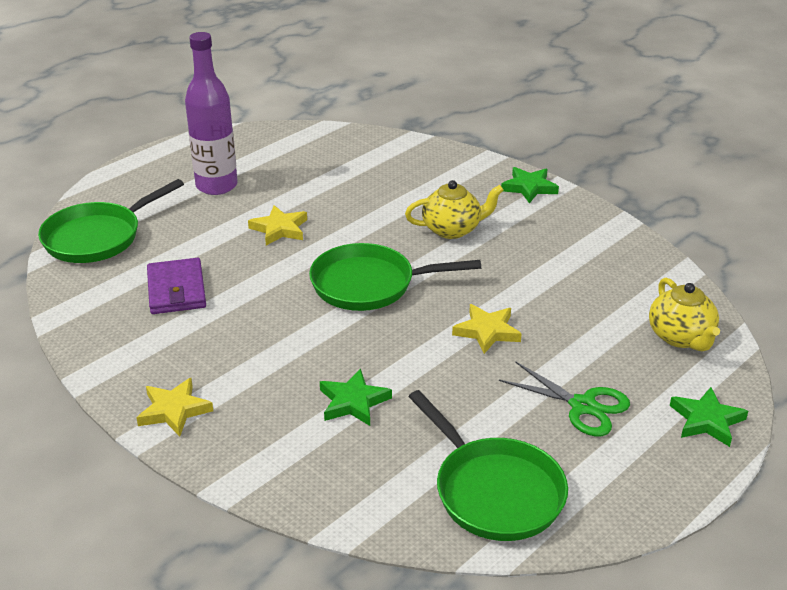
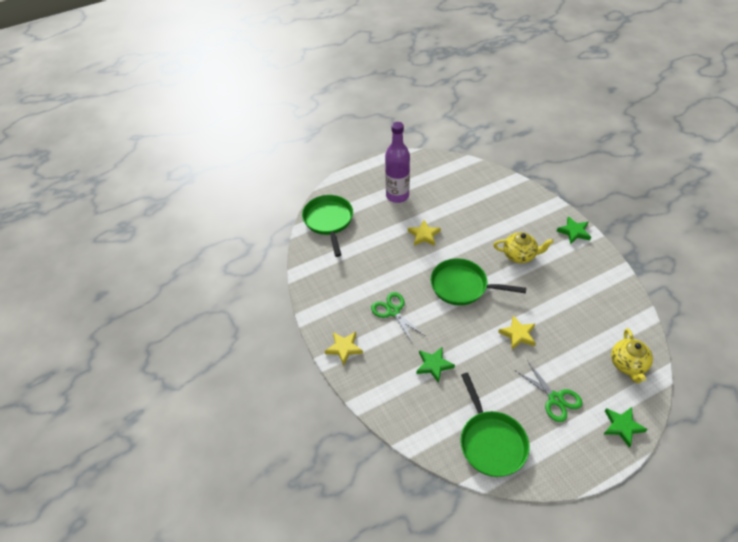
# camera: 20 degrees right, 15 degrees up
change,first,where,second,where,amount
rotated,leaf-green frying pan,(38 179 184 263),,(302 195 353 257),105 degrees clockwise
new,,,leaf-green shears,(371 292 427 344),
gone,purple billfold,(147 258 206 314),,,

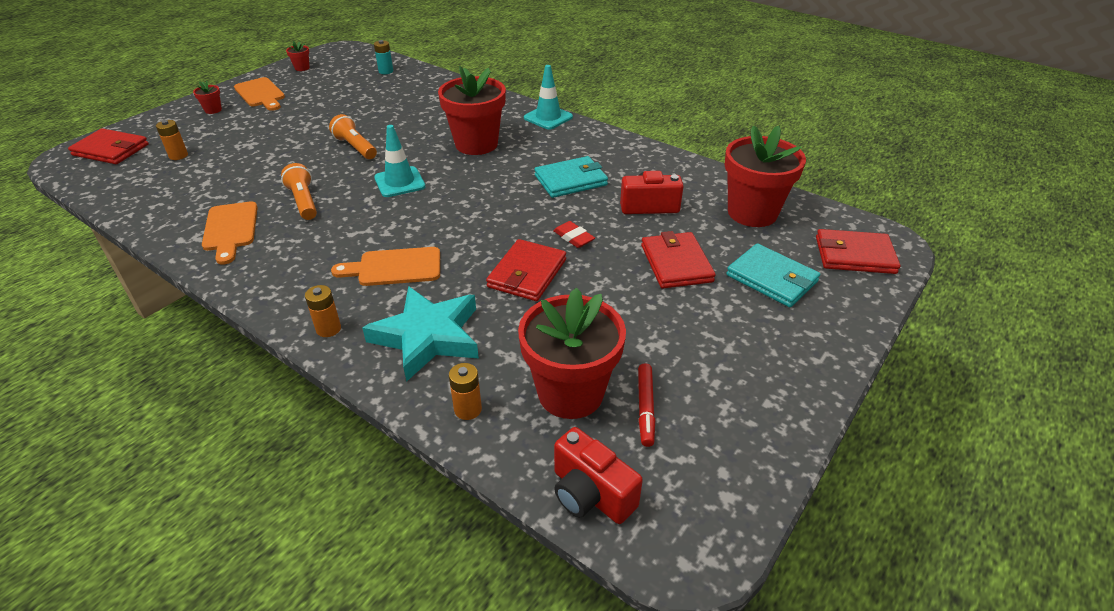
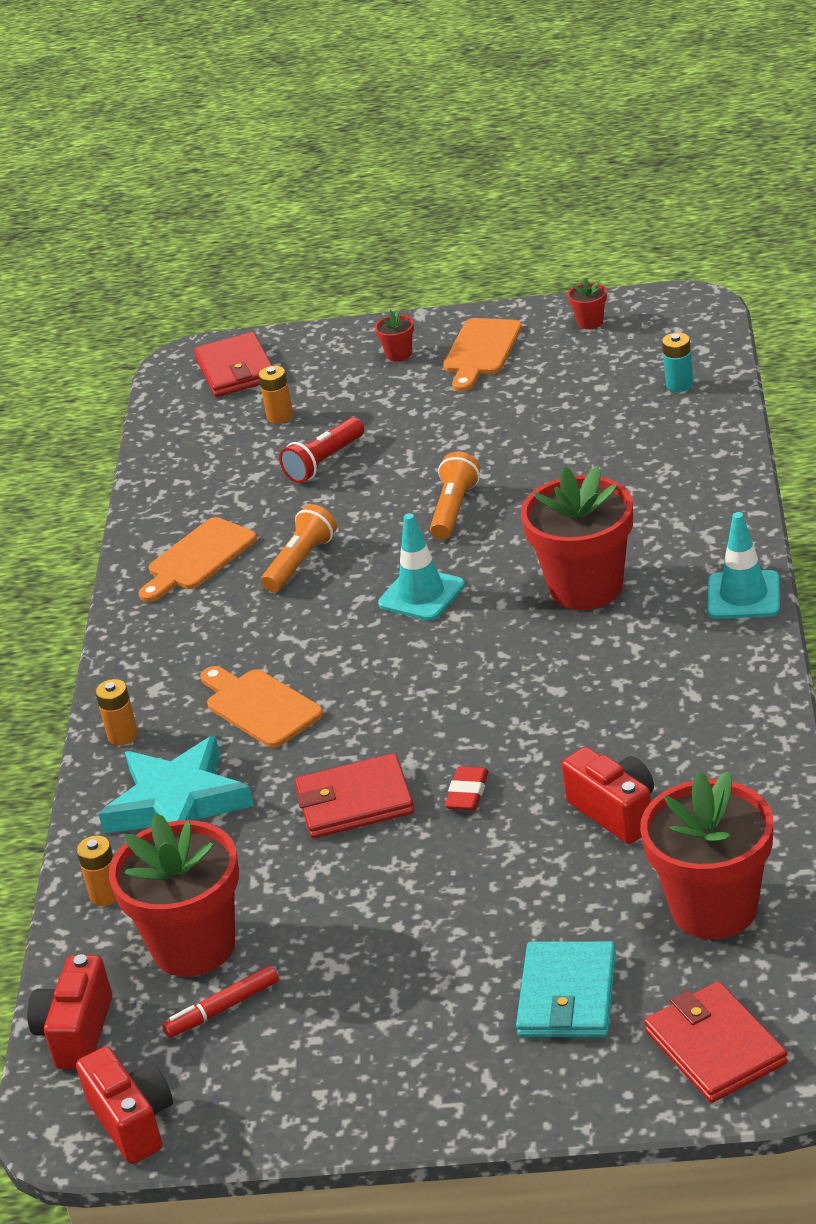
# camera: 60 degrees right, 5 degrees down
change,first,where,second,where,amount
new,,,red camera,(76 1046 173 1164),
new,,,red torch,(279 417 364 483),
gone,teal billfold,(534 156 608 198),,,
gone,red billfold,(641 231 716 288),,,

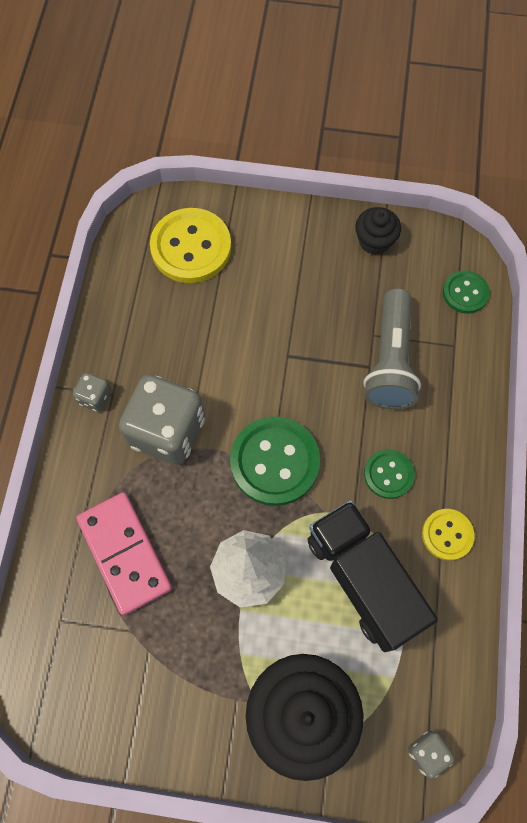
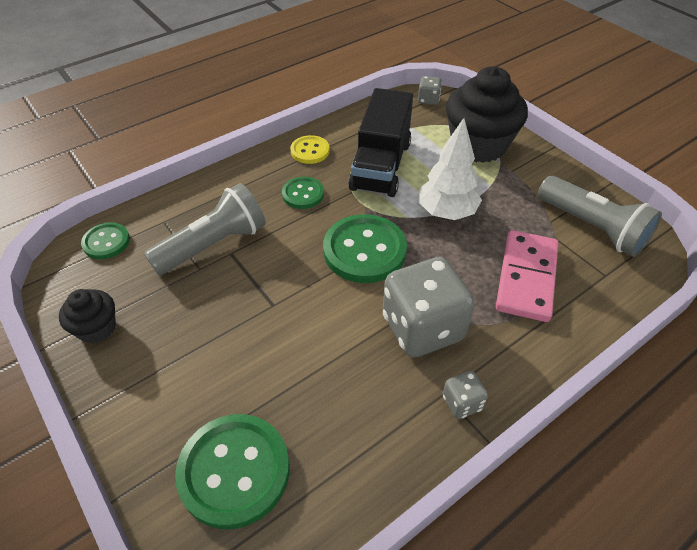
# camera: 135 degrees left, 20 degrees down
change,first,where,second,where,amount
repainted,bright yellow shirt button,(150 208 231 283),leaf-green shirt button,(175 414 290 529),
new,,,ash-grey torch,(538 176 662 257),

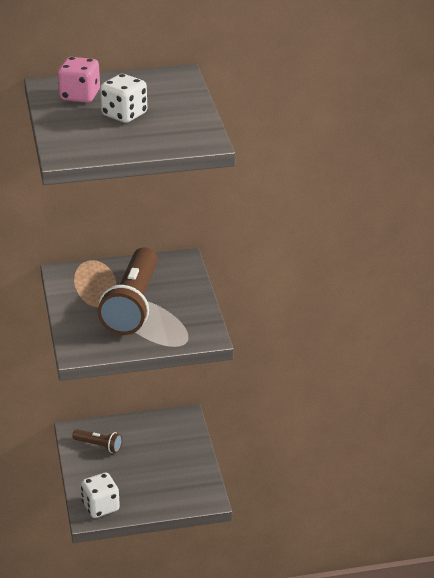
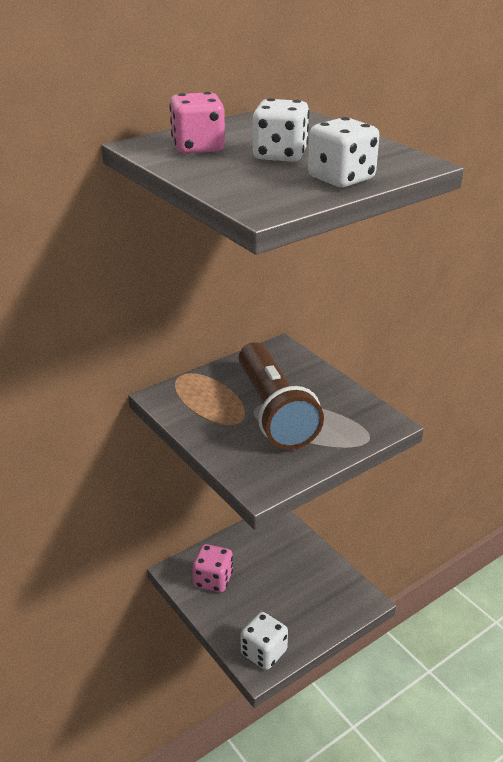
# camera: 25 degrees left, 0 degrees up
change,first,where,second,where,amount
swapped,brown torch,(72 429 123 453),rose-pink game die,(193 544 233 592),
new,,,pure white game die,(308 117 380 187),

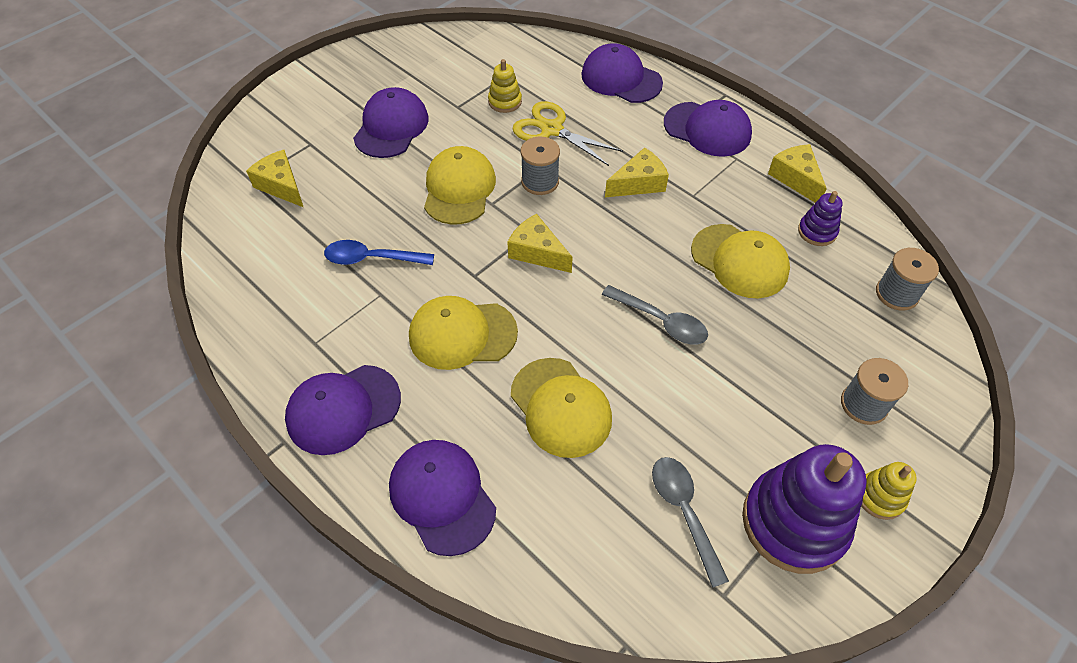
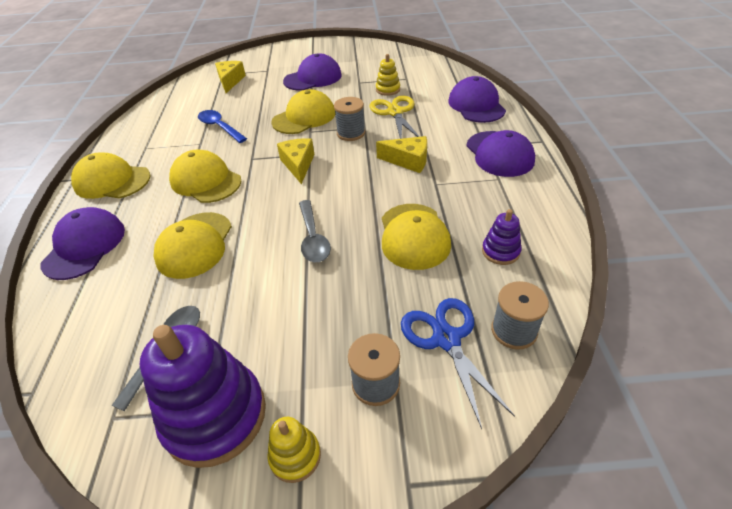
# camera: 45 degrees right, 10 degrees down
change,first,where,second,where,amount
repainted,purple baseball cap,(285 365 401 455),bright yellow baseball cap,(71 152 151 199),
new,,,blue shears,(401 298 515 429),
gone,bright yellow piece of cheese,(768 144 827 203),,,

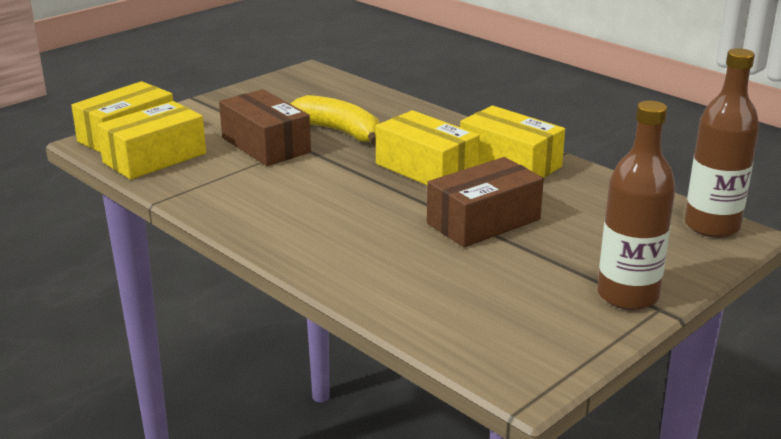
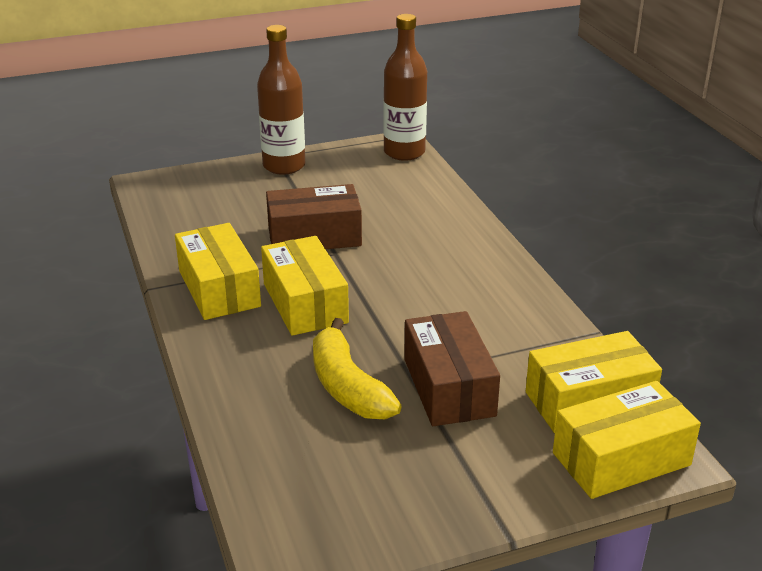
# camera: 155 degrees left, 5 degrees up
change,first,where,second,where,amount
shifted,brown drink bottle,(685 48 759 238),,(383 14 427 161),

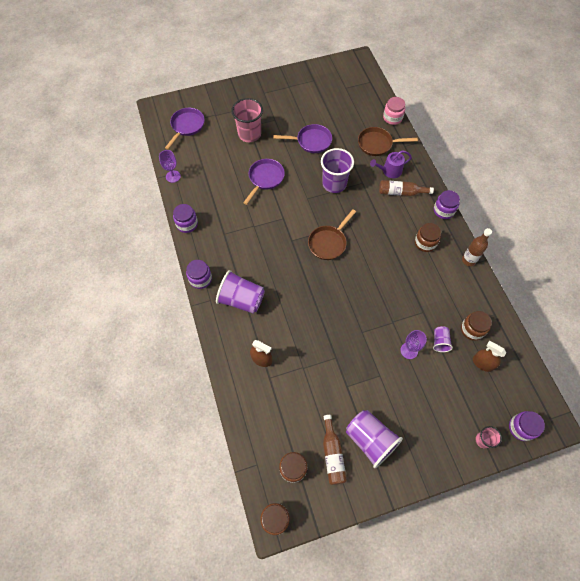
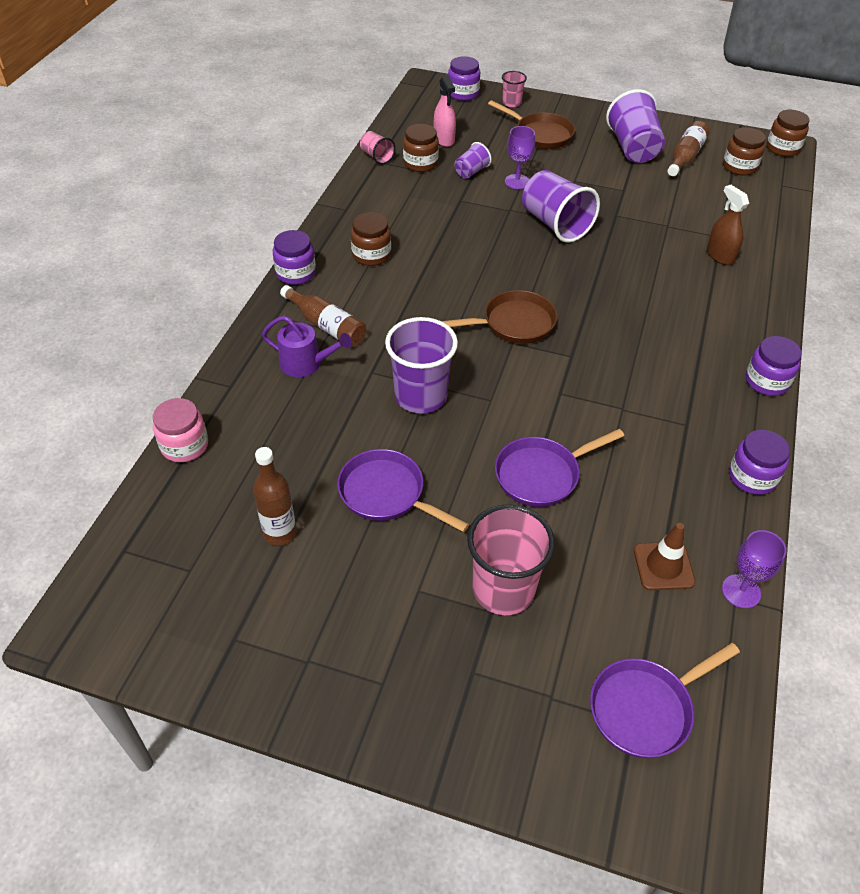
# camera: 145 degrees left, 15 degrees down
change,first,where,second,where,amount
shifted,brown drink bottle,(462 228 492 266),,(253 447 296 546),
new,,,rose-pink cup,(360 131 395 164),
repainted,brown sprayer,(473 341 506 372),rose-pink sprayer,(434 76 456 147),
shifted,brown frying pan,(358 127 418 156),,(488 100 575 149),
shifted,purple cup,(216 270 265 314),,(522 170 600 243),
new,,,brown safety cone,(634 523 695 590),

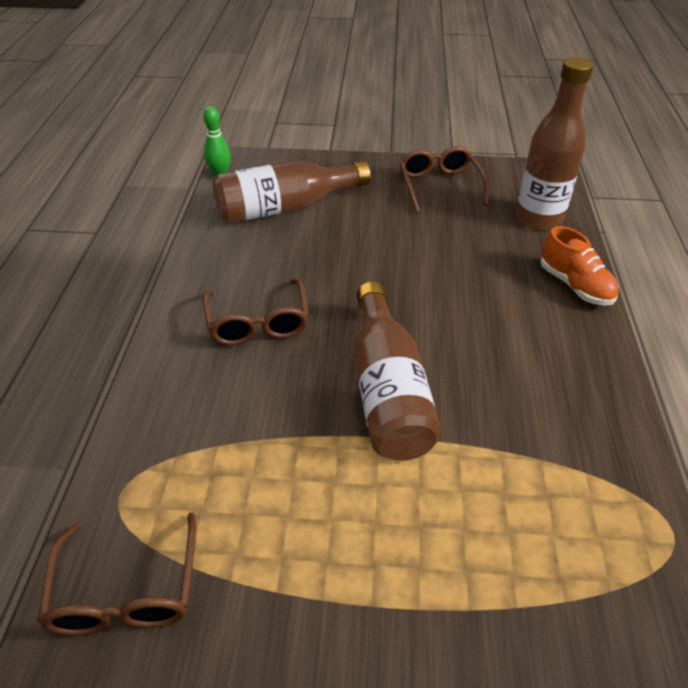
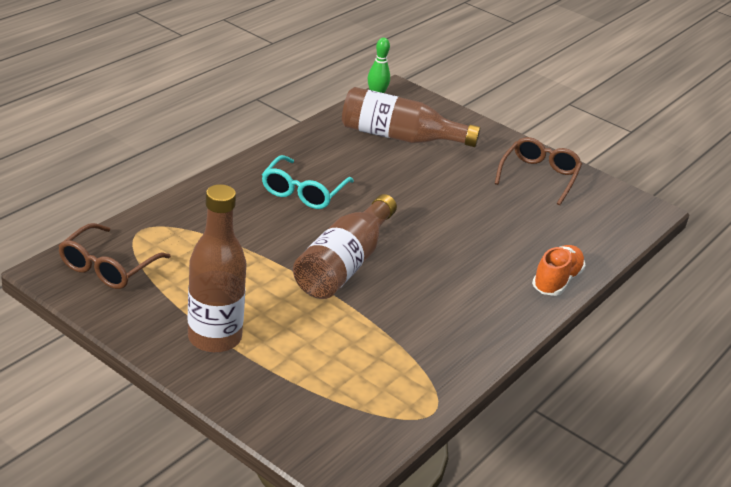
# camera: 30 degrees right, 10 degrees down
change,first,where,second,where,amount
shifted,brown drink bottle,(515 57 593 231),,(188 184 246 353),
repainted,brown spectacles,(203 279 309 346),teal spectacles,(262 155 354 209),
rotated,orange-coloured lace-up shoe,(541 226 619 306),,(532 245 586 296),150 degrees counterclockwise

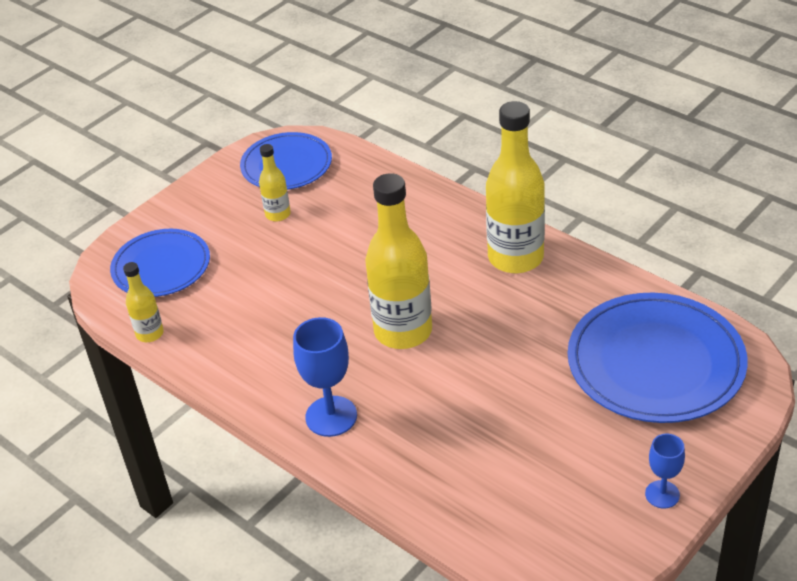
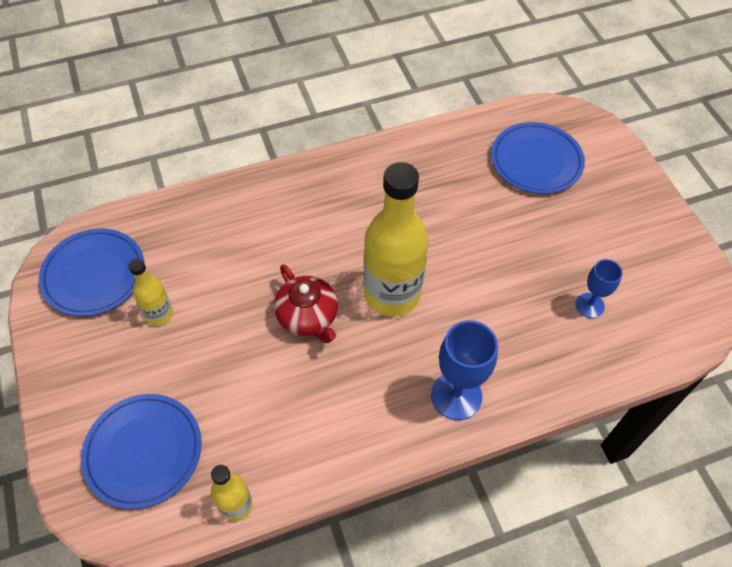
# camera: 65 degrees left, 15 degrees up
change,first,where,second,where,amount
new,,,red china teapot,(274 264 338 343),
scaled,blue flat dish,(568 293 748 423),,(491 122 585 194),x0.64
shifted,blue wine glass,(645 434 685 508),,(575 259 623 318),
gone,bright yellow drink bottle,(486 101 545 273),,,

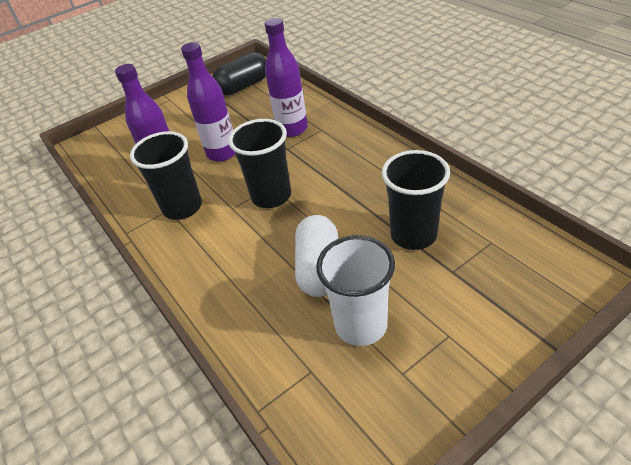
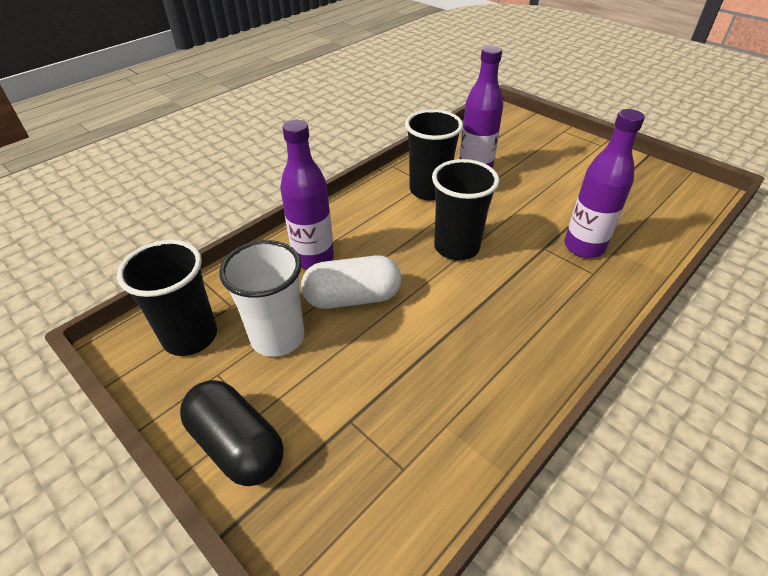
# camera: 75 degrees right, 0 degrees up
change,first,where,second,where,amount
shifted,jet-black cup,(382 150 450 250),,(117 240 217 356),
shifted,jet-black capsule,(212 52 266 96),,(180 380 284 486),
shifted,purple drink bottle,(181 42 235 162),,(280 120 334 269),

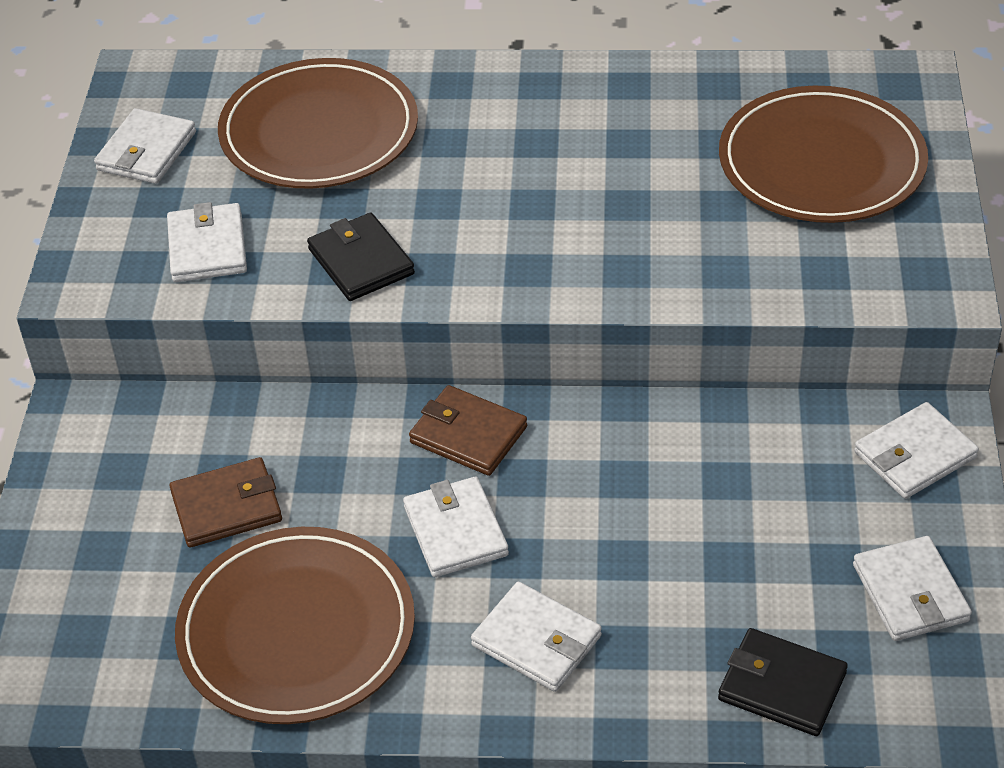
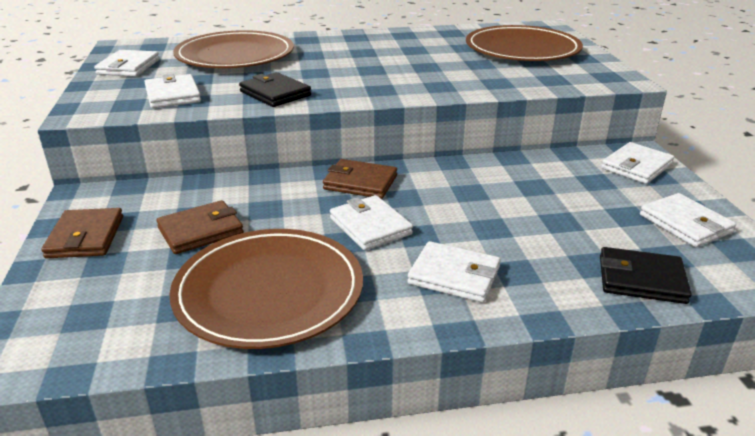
# camera: 15 degrees left, 15 degrees down
change,first,where,second,where,amount
new,,,brown billfold,(41 208 123 258),

